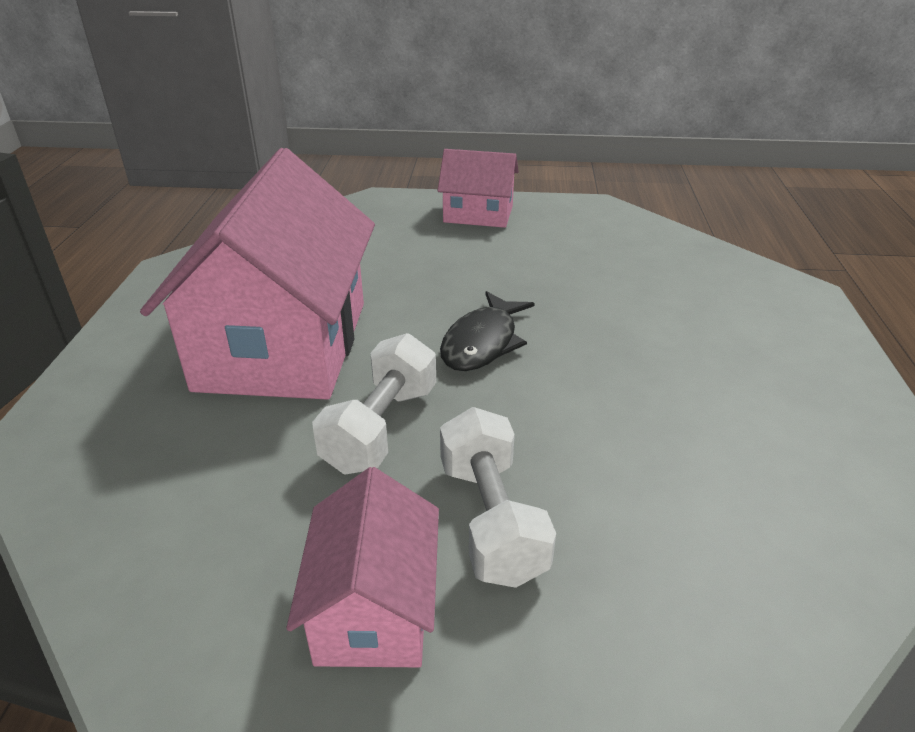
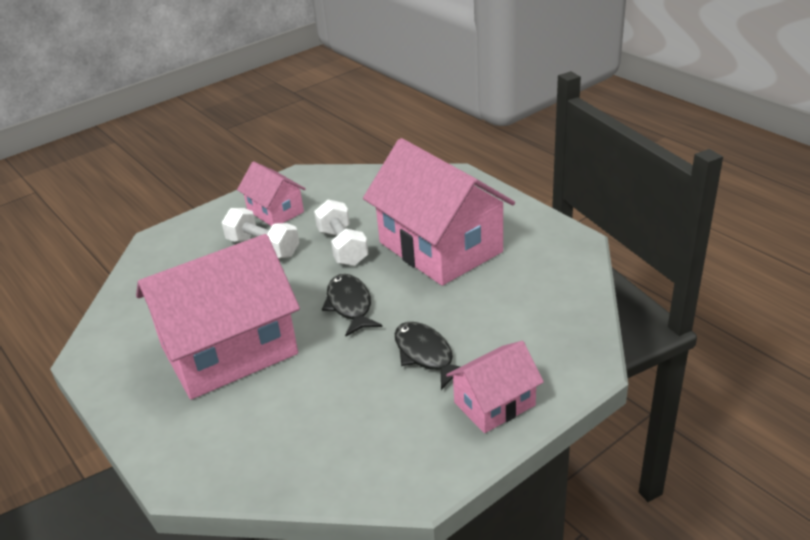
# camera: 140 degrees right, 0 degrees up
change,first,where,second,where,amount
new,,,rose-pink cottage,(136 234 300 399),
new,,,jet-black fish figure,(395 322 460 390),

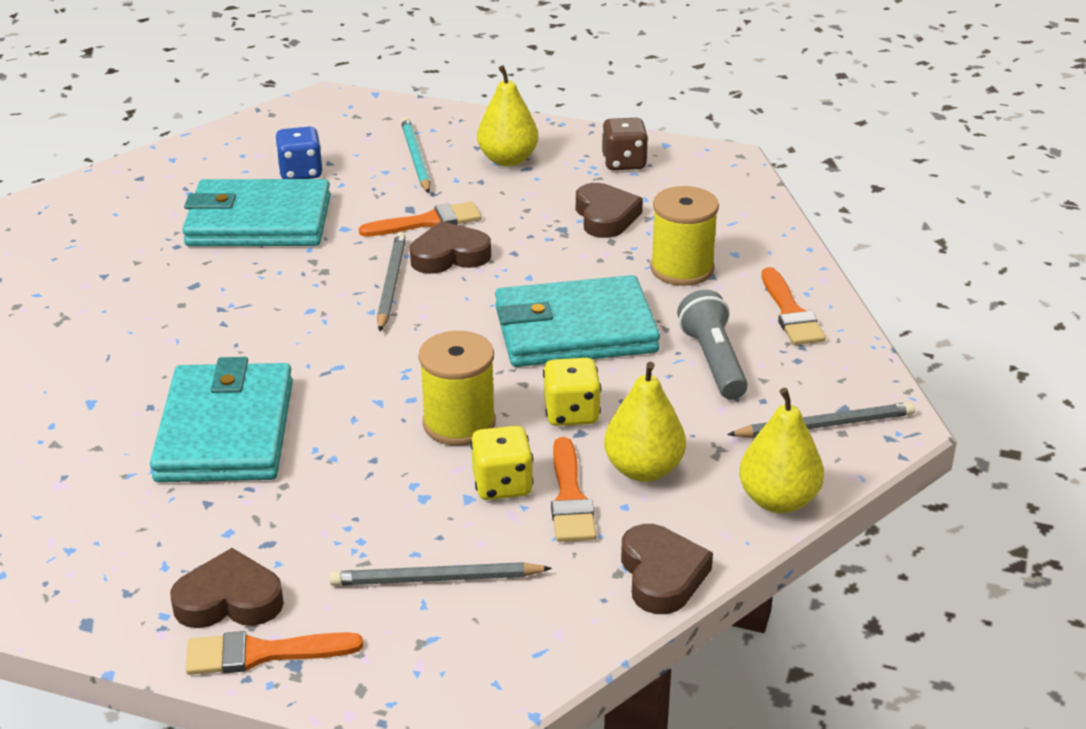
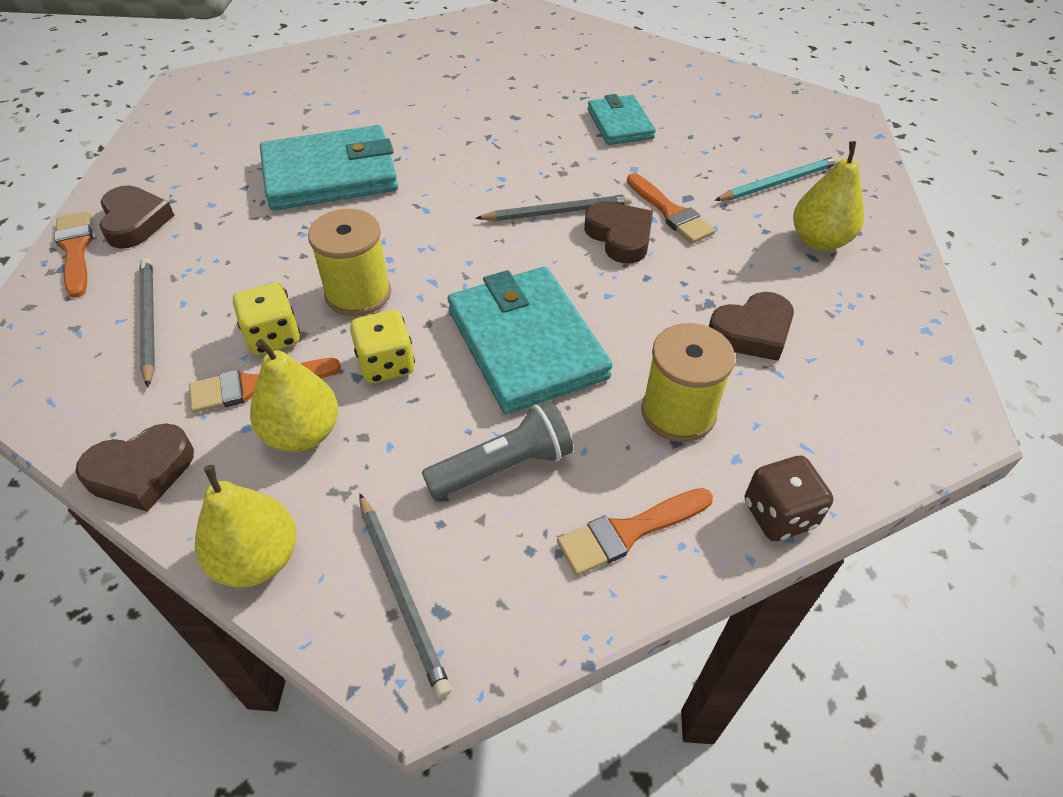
# camera: 75 degrees right, 15 degrees up
change,first,where,second,where,amount
scaled,teal billfold,(182 179 331 246),,(588 94 656 145),x0.58
shifted,brown game die,(602 118 648 170),,(745 456 833 541),
gone,blue game die,(275 126 322 179),,,

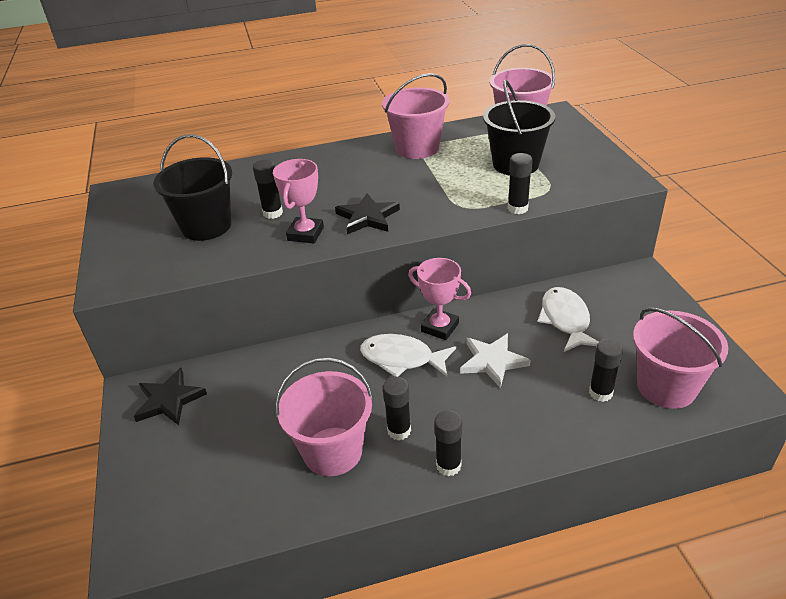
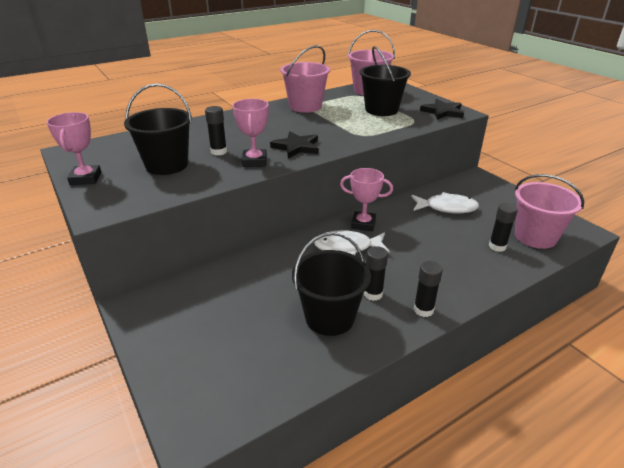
# camera: 20 degrees left, 5 degrees down
change,first,where,second,where,amount
new,,,rose-pink award cup,(47 112 101 185),
repainted,rose-pink sand bucket,(275 357 373 476),jet-black sand bucket,(292 232 371 336),
rotated,pure white fish figure,(538 287 599 352),,(411 192 479 213),120 degrees clockwise
shifted,jet-black star shape,(134 368 207 425),,(420 99 464 120),
gone,pure white star shape,(460 333 530 388),,,
gone,jet-black glue stick,(508 153 533 214),,,

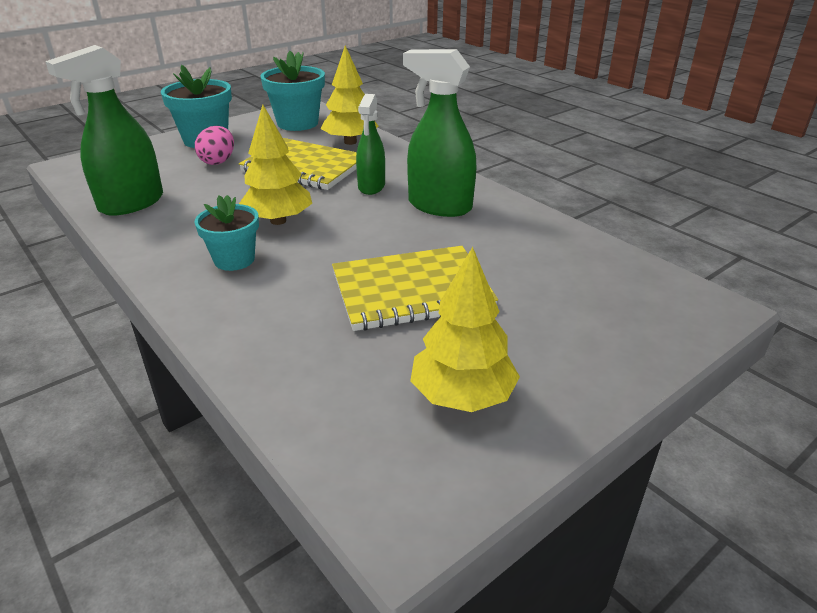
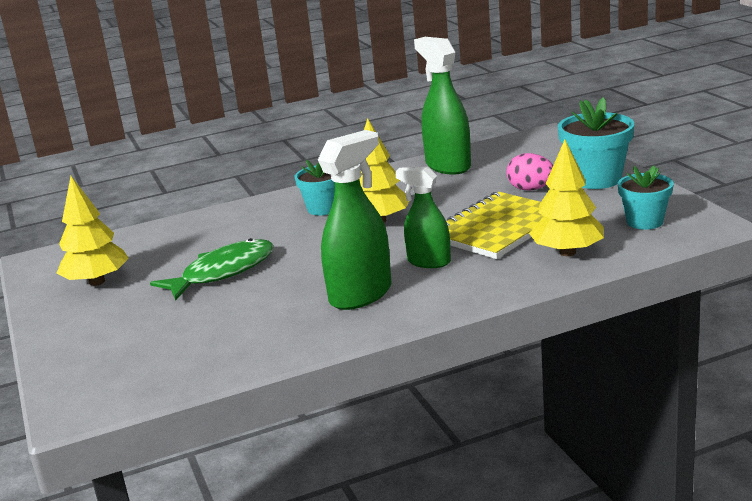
# camera: 110 degrees right, 10 degrees down
change,first,where,second,where,amount
swapped,bright yellow notepad,(332 246 498 331),leaf-green fish figure,(150 238 274 301),
scaled,teal plant pot,(260 51 325 131),,(618 166 673 230),x0.66

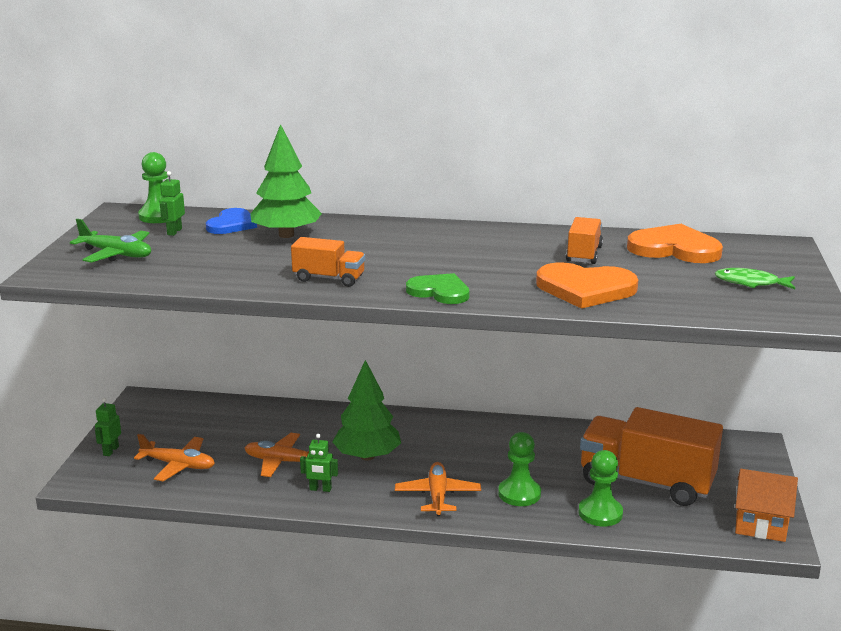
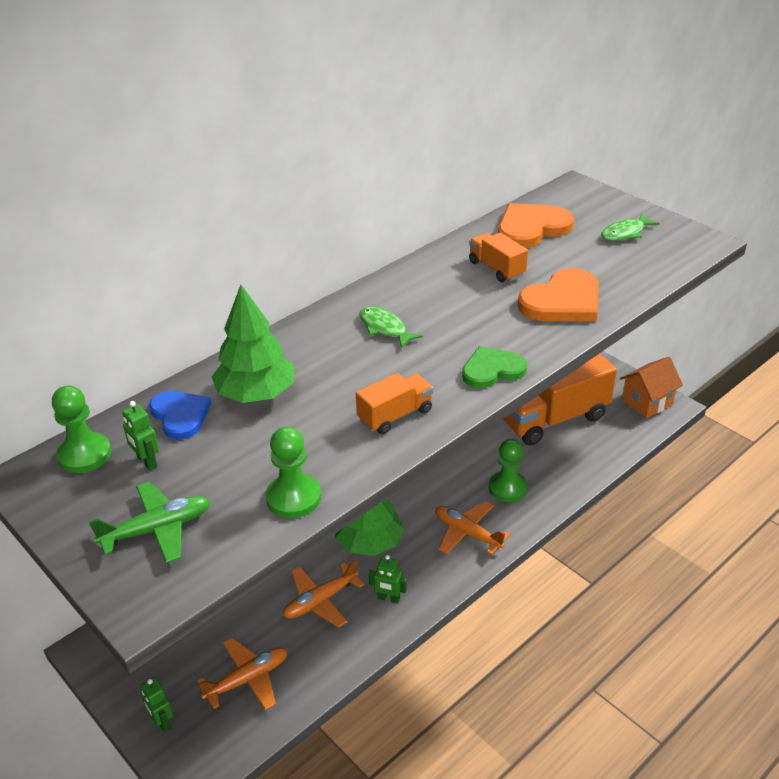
# camera: 50 degrees left, 15 degrees up
change,first,where,second,where,amount
shifted,leaf-green chess pawn,(579 450 623 527),,(265 426 321 518),
new,,,leaf-green fish figure,(359 307 423 349),
rotated,leaf-green toy robot,(300 434 338 492),,(369 555 407 604),60 degrees clockwise

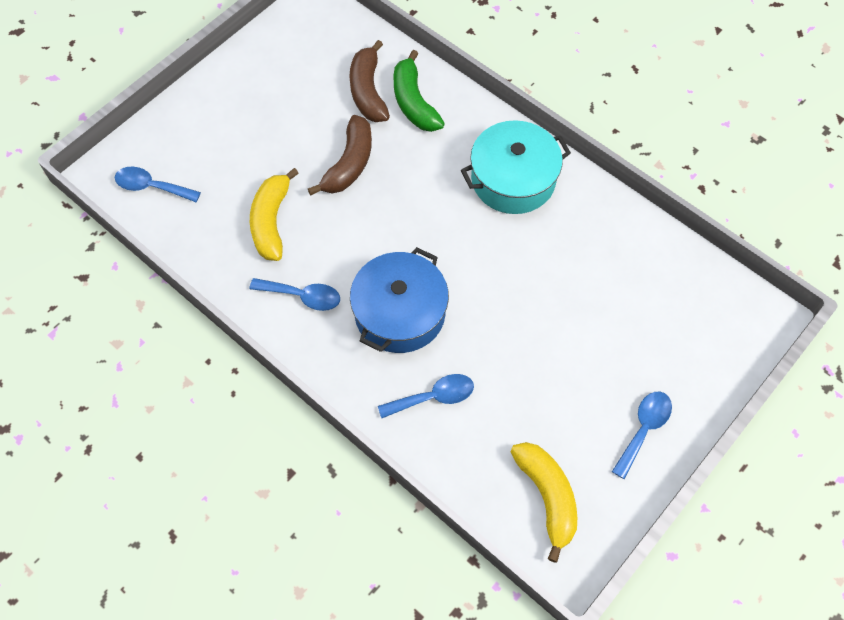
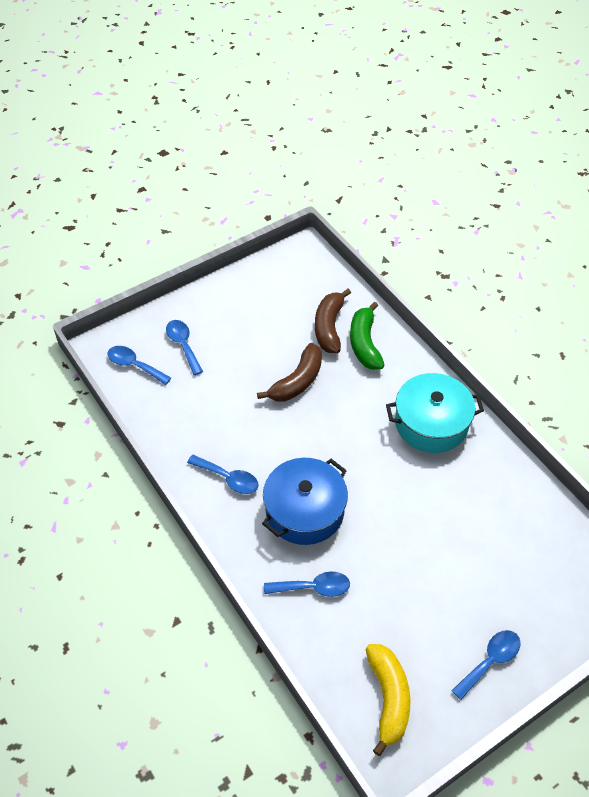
# camera: 15 degrees right, 10 degrees down
change,first,where,second,where,amount
new,,,blue tablespoon,(166 320 203 375),
gone,bright yellow banana,(250 168 299 261),,,

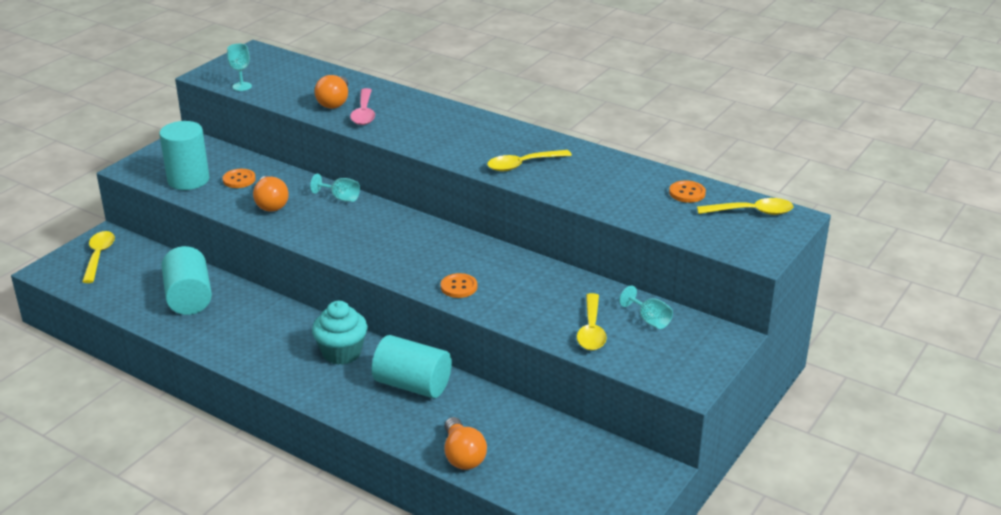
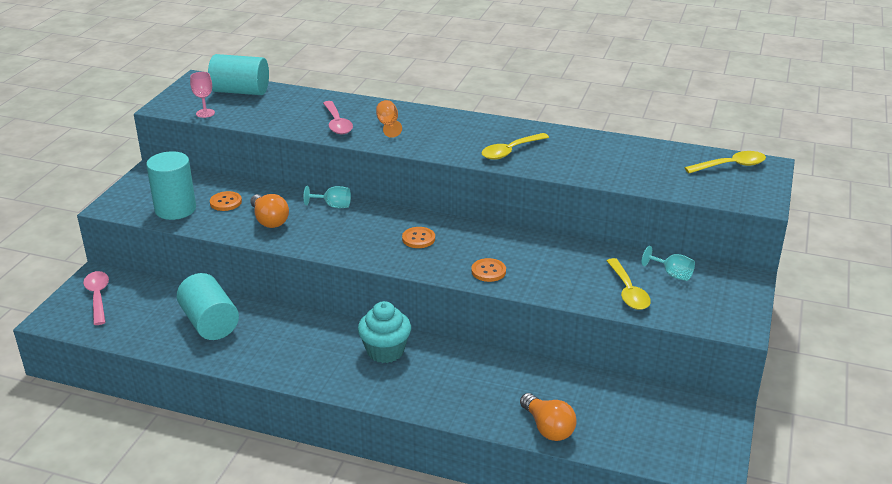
# camera: 15 degrees left, 0 degrees up
change,first,where,second,where,amount
repainted,bright yellow tablespoon,(82 231 115 283),rose-pink tablespoon,(83 271 109 325),
repainted,teal wine glass,(227 44 252 91),rose-pink wine glass,(190 72 215 118),
shifted,teal solid cylinder,(372 335 452 398),,(208 54 269 95),
new,,,orange-coloured wine glass,(376 100 402 138),
shifted,orange-coloured shirt button,(669 180 706 203),,(402 227 435 248),
gone,orange-coloured lightbulb,(314 75 348 109),,,

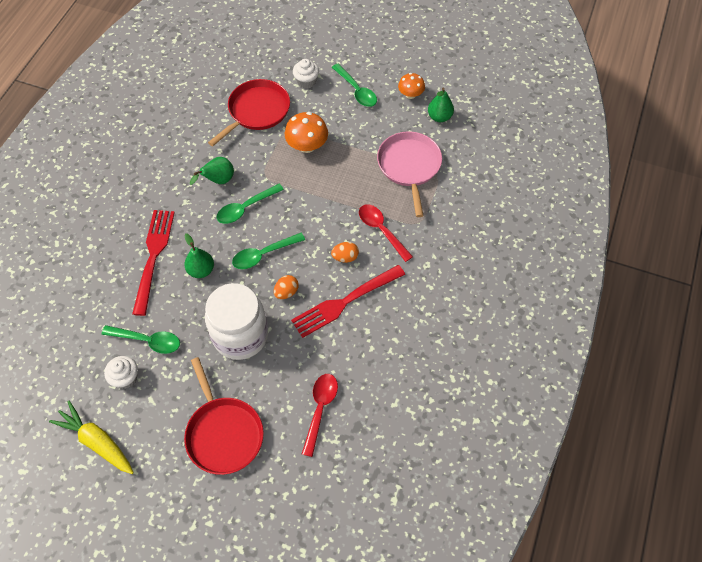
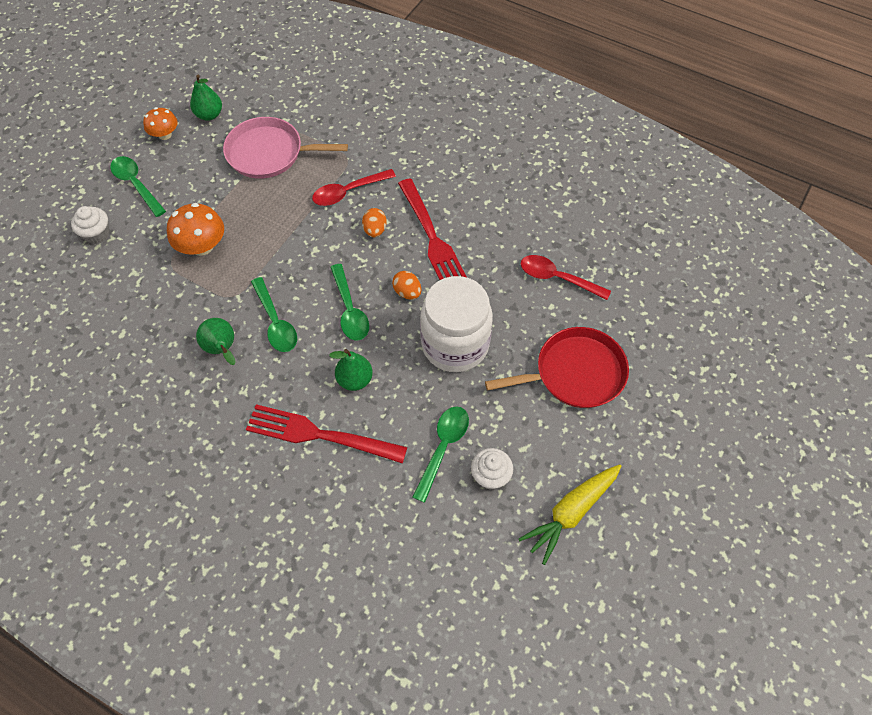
# camera: 80 degrees left, 0 degrees up
change,first,where,second,where,amount
rotated,leaf-green tablespoon,(332 64 377 107),,(110 156 166 217),105 degrees counterclockwise
gone,red frying pan,(208 79 290 146),,,

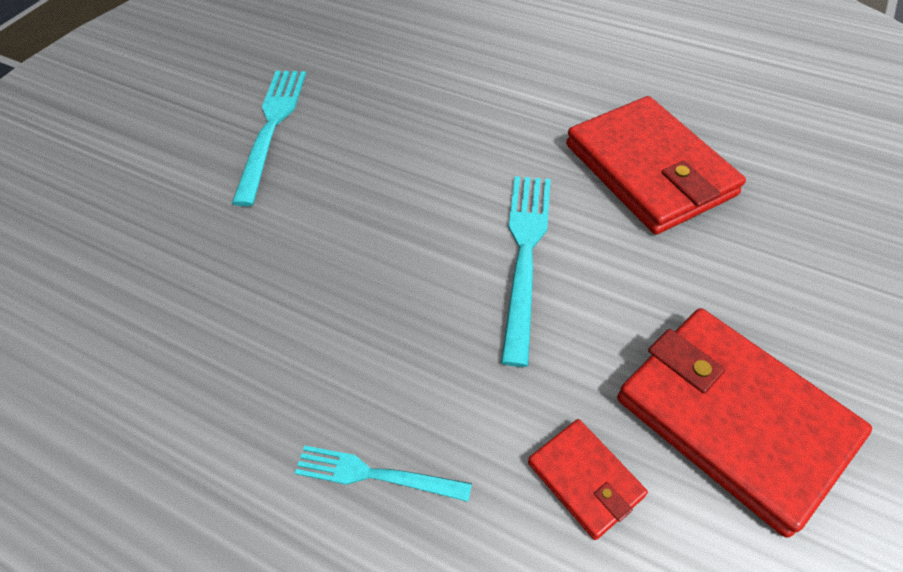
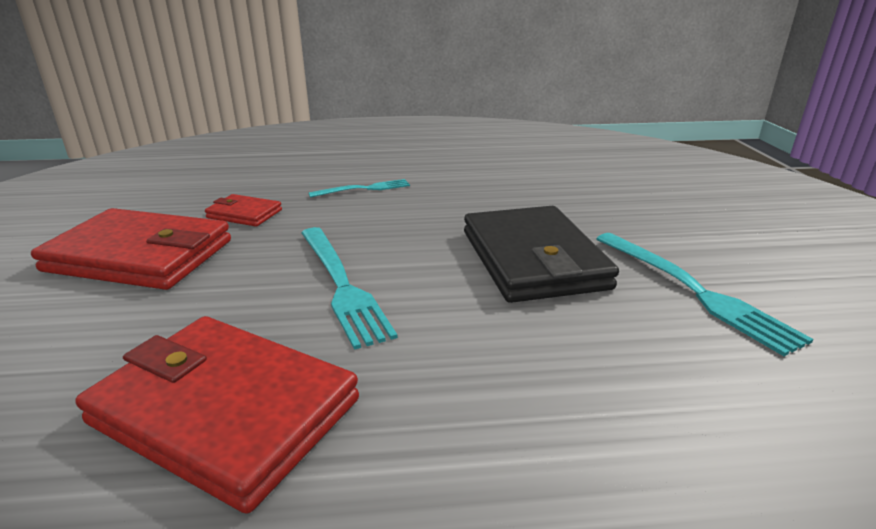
# camera: 145 degrees right, 25 degrees down
change,first,where,second,where,amount
new,,,jet-black billfold,(464 206 619 303),

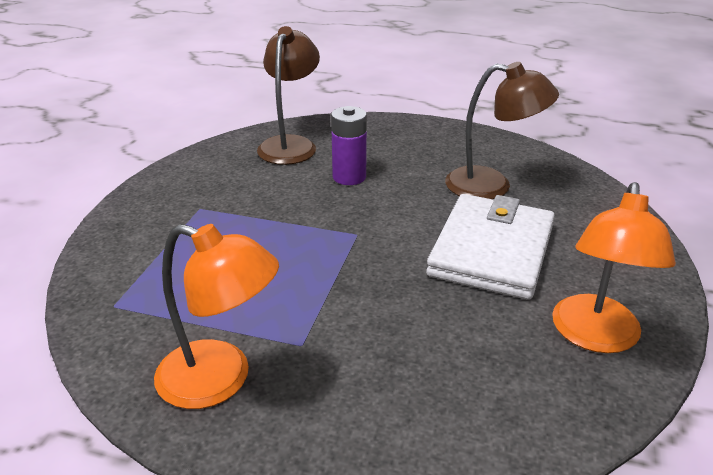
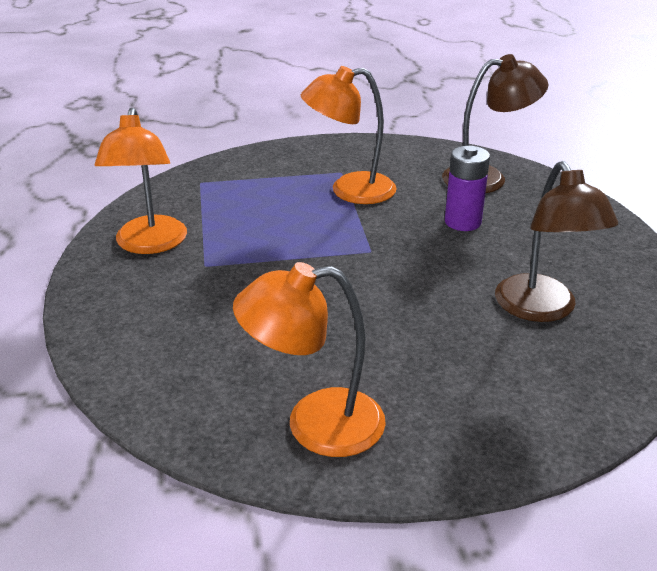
# camera: 65 degrees right, 0 degrees up
change,first,where,second,where,amount
new,,,orange-coloured reading lamp,(301 66 397 204),
gone,pure white billfold,(426 194 555 300),,,

